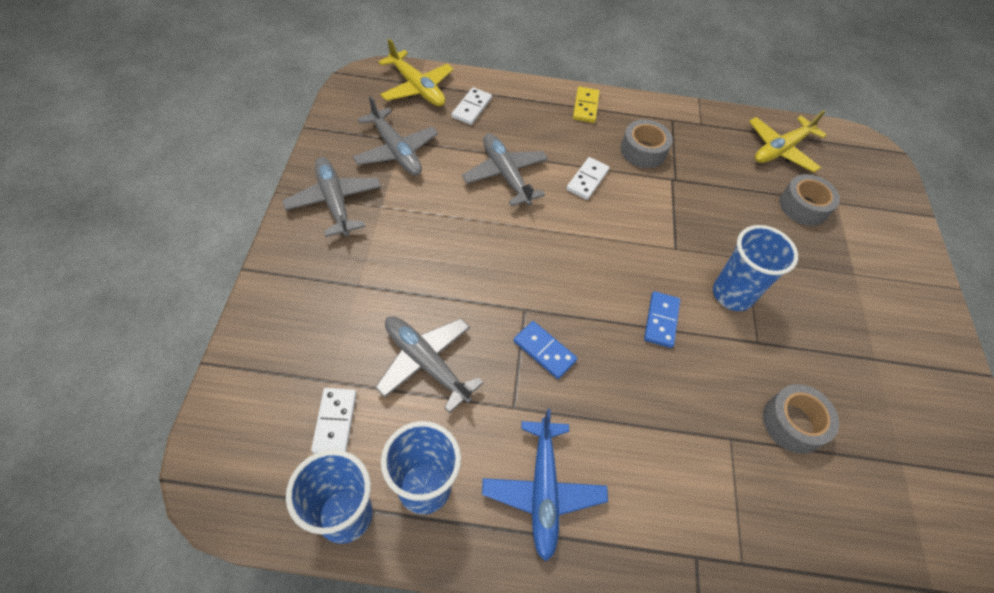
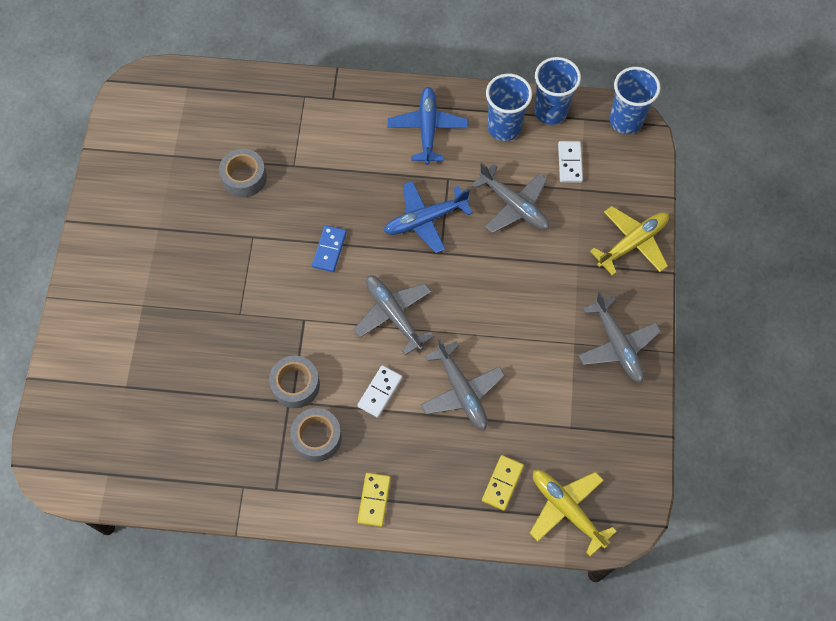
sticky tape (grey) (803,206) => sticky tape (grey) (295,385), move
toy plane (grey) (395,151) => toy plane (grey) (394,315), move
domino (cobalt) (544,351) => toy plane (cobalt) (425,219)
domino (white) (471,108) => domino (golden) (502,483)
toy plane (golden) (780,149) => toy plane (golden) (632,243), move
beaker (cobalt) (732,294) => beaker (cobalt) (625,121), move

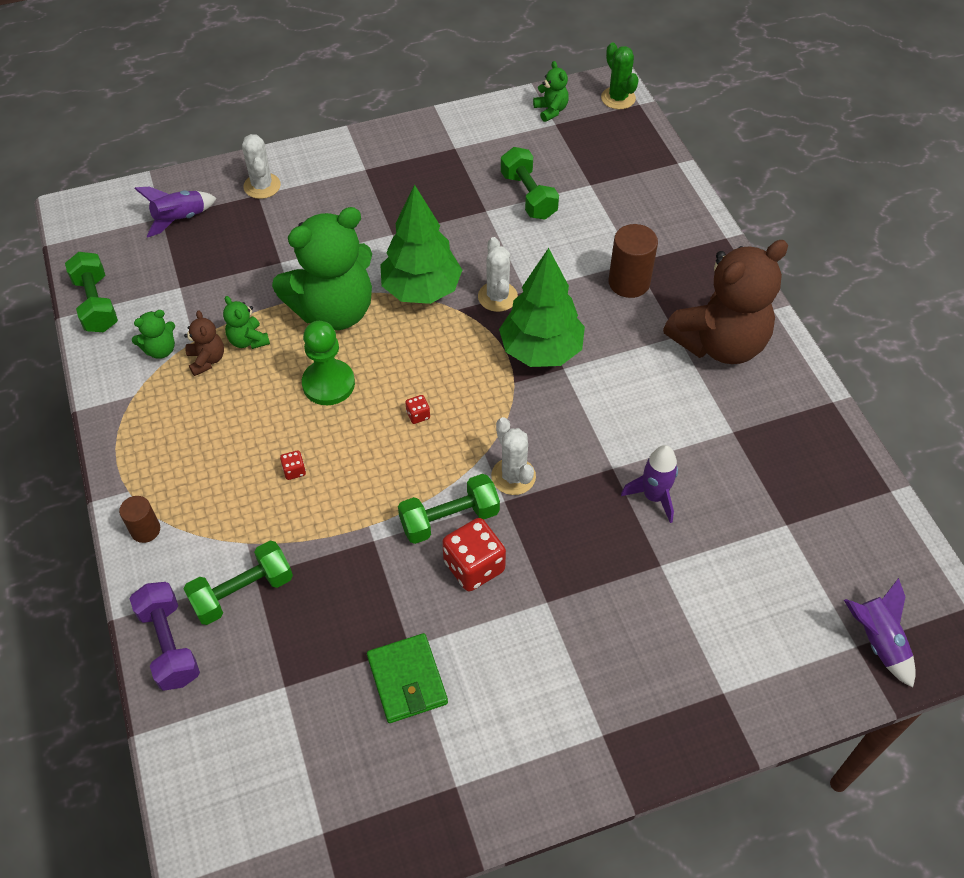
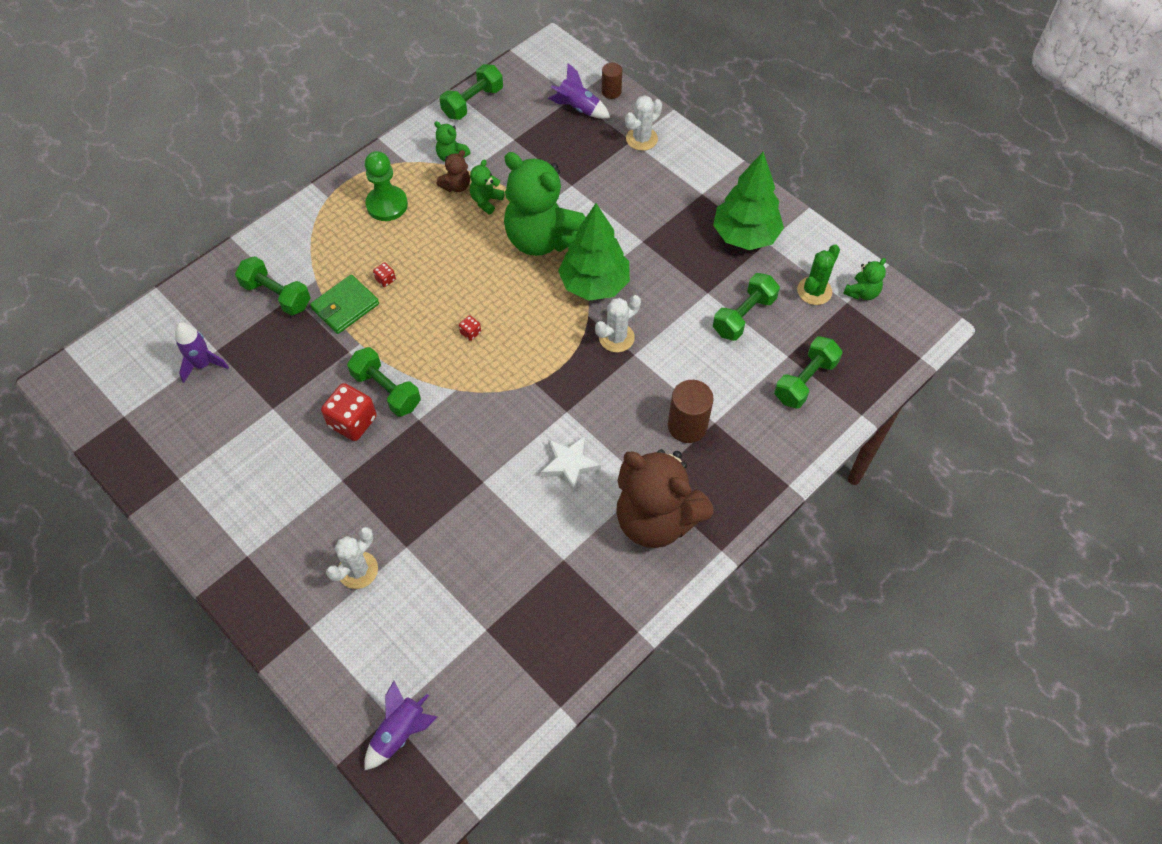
spaceship (royal purple) (653,496) => spaceship (royal purple) (203,364), move
card wallet (leaf-green) (407,680) => card wallet (leaf-green) (345,306), move
prickly plant (white) (513,476) => prickly plant (white) (358,570), move
chess pawn (leaf-green) (328,384) => chess pawn (leaf-green) (387,205), move
nothing => star shape (white) (569,464)
solid cylinder (brown) (145,530) => solid cylinder (brown) (611,92), move
toy tree (leaf-green) (541,351) => toy tree (leaf-green) (745,236), move
nothing => hand weight (leaf-green) (805,381)
prickly plant (leaf-green) (618,98) => prickly plant (leaf-green) (814,291), move
hand weight (royal purple) (170,644) => nothing

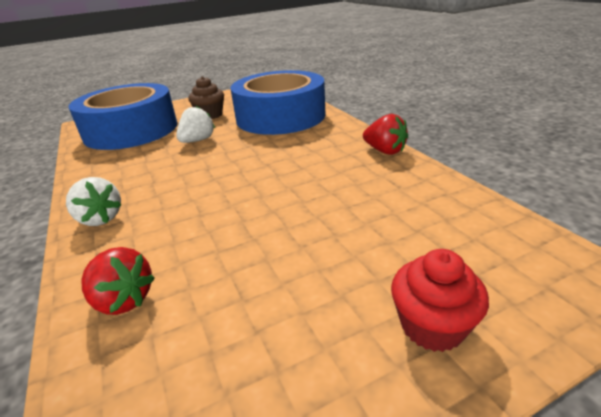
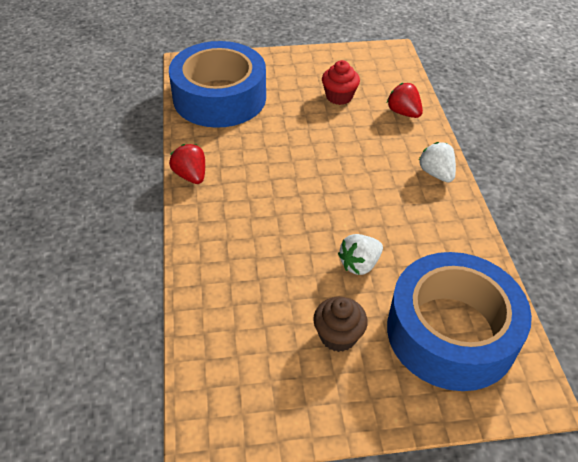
sticky tape (cobalt) (280,116) => sticky tape (cobalt) (219,97), move
cupcake (scarlet) (432,326) => cupcake (scarlet) (339,96), move

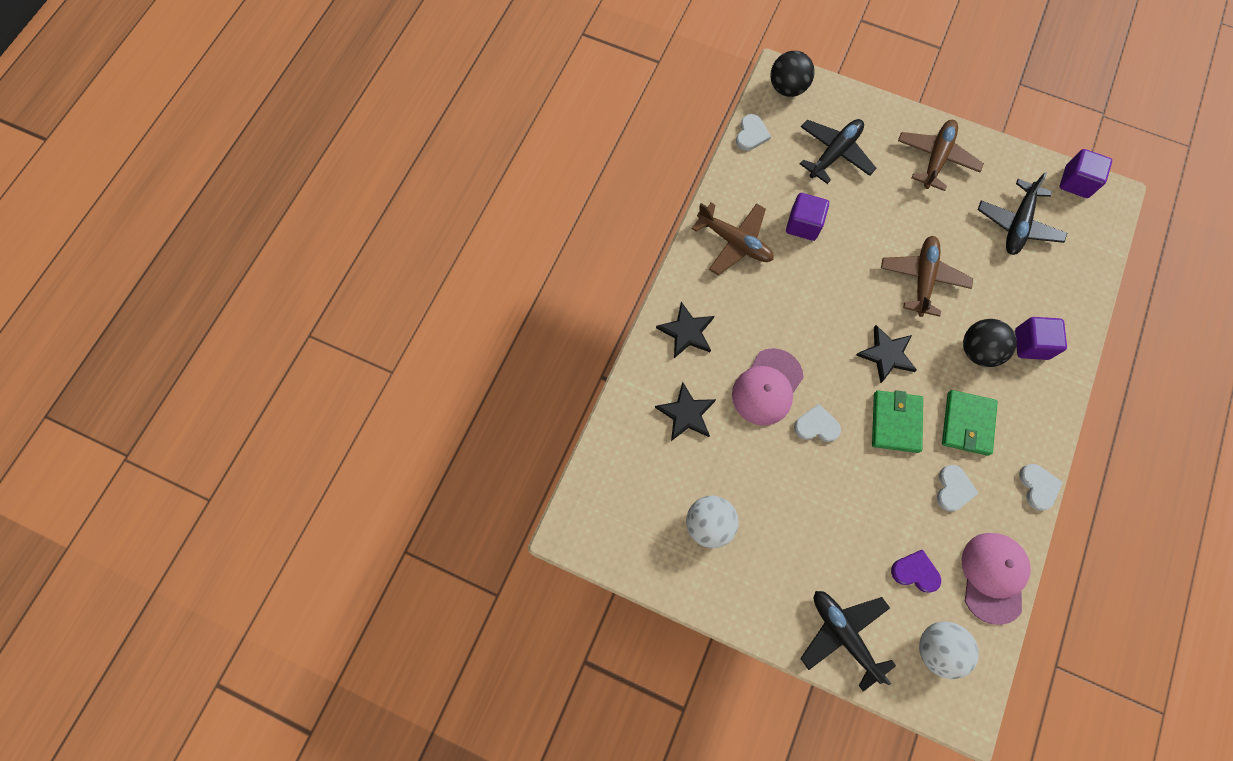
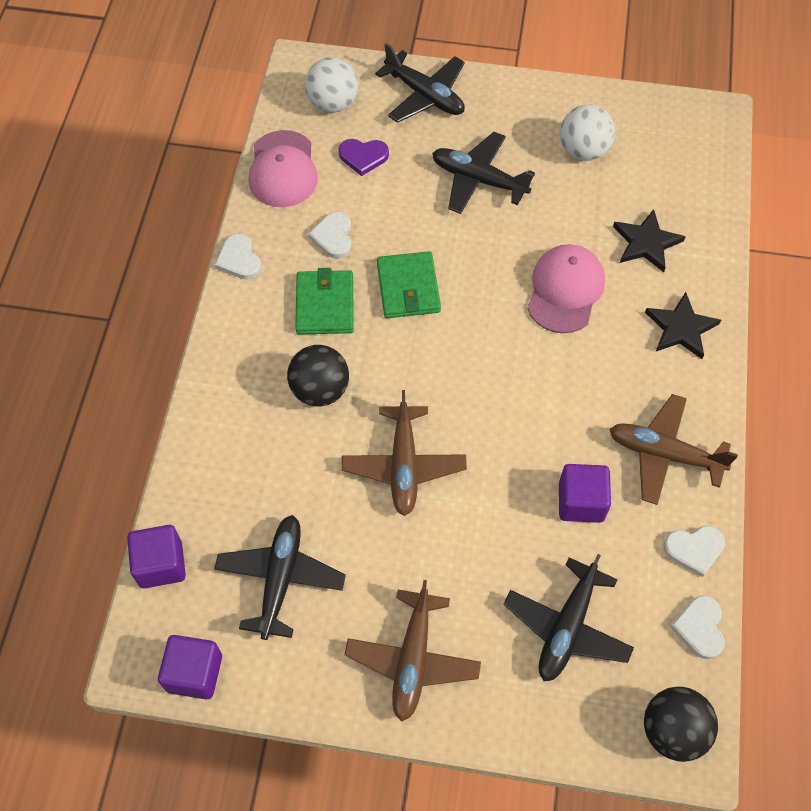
solid cube (royal purple) (1031,344) => solid cube (royal purple) (161,564), move
nothing => toy plane (ebony) (479,180)
heart shape (white) (816,426) => heart shape (white) (694,549), move
star shape (ebony) (886,354) => nothing

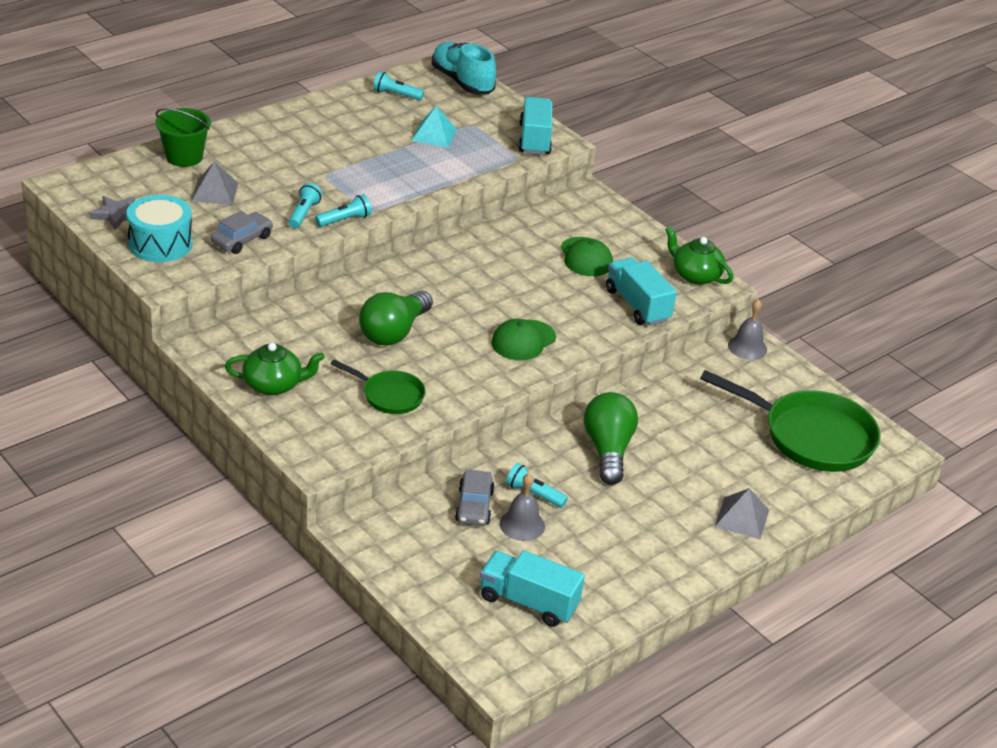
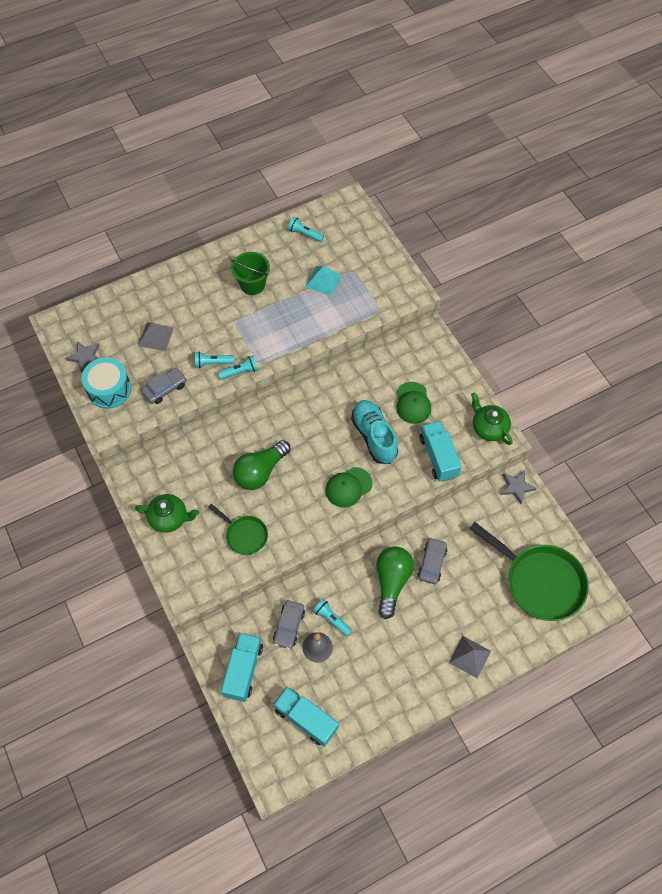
flashlight (turquoise) (303,213) => flashlight (turquoise) (212,363), 120 degrees counterclockwise
toy truck (turquoise) (534,139) => toy truck (turquoise) (243,670), move
sand bucket (leaf-green) (184,157) => sand bucket (leaf-green) (252,284), move
shoe (turquoise) (462,82) => shoe (turquoise) (374,436), move
nothing => toy car (grey) (432,563)
bell (grey) (747,347) => star shape (grey) (516,487)

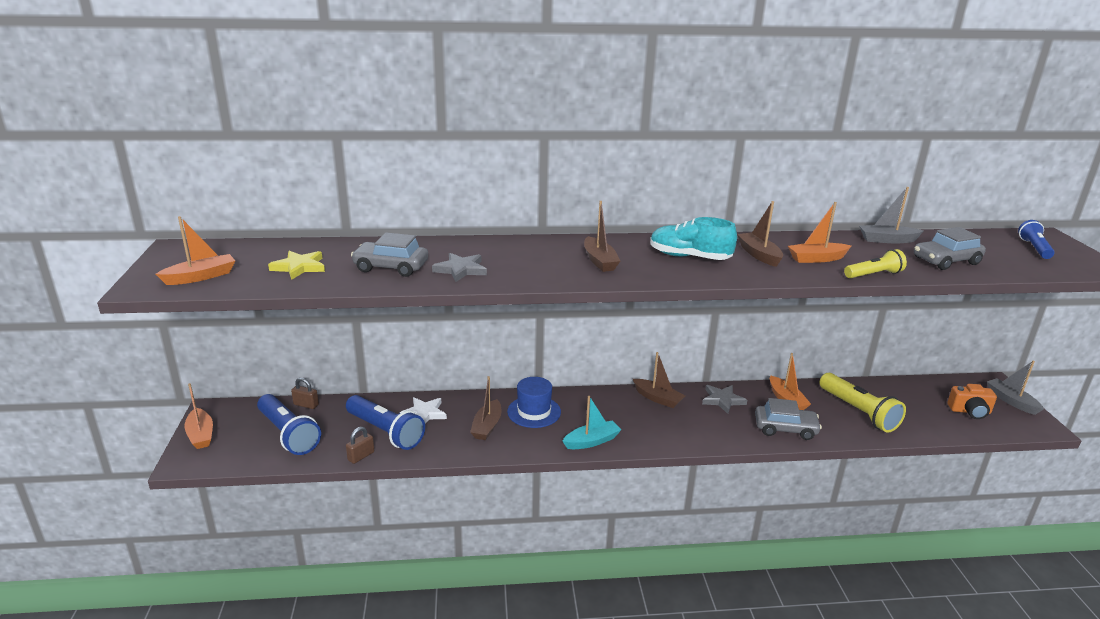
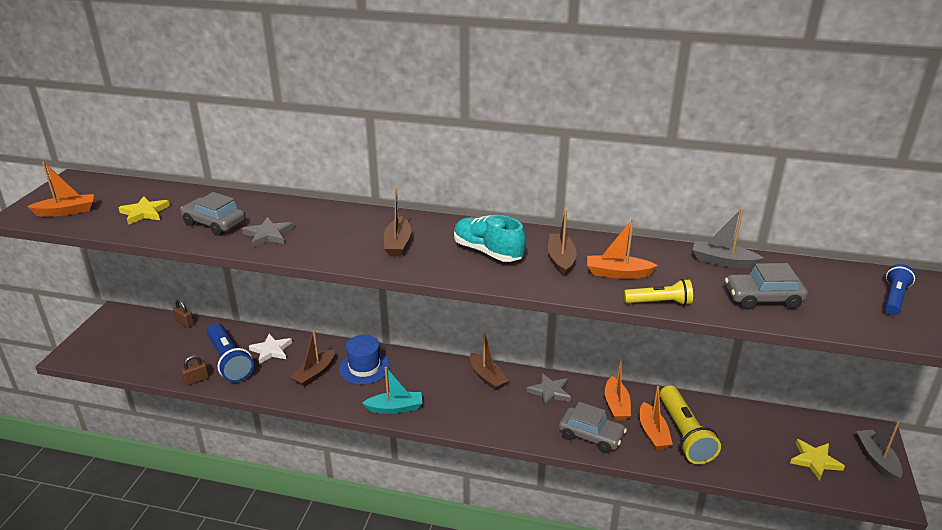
toy boat (bright orange) (201,435) => toy boat (bright orange) (653,433), move
photo camera (bright orange) (970,411) => star shape (golden) (815,460)
flashlight (cobalt) (288,434) => nothing

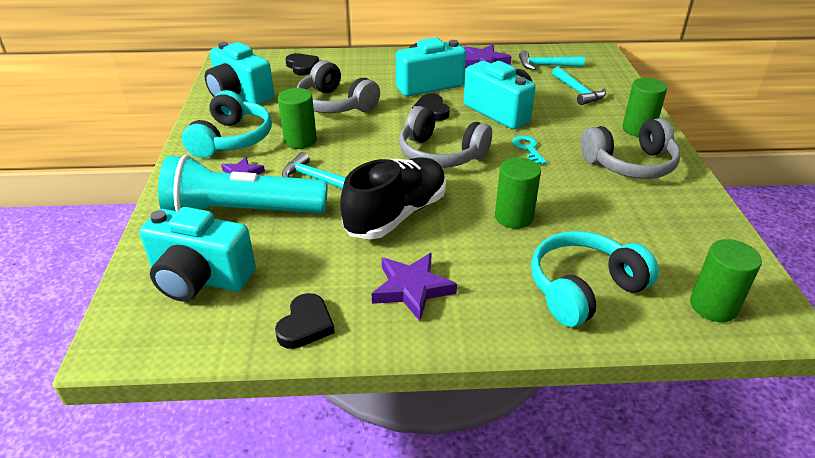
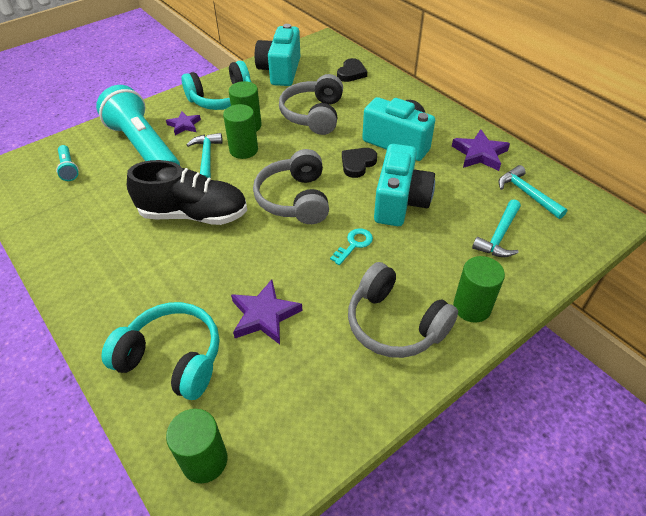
photo camera (turquoise) (200,278) => flashlight (turquoise) (68,168)
solid cylinder (leaf-green) (514,217) => solid cylinder (leaf-green) (243,150), move
star shape (royal purple) (412,288) => star shape (royal purple) (264,315), move
heart shape (ebony) (305,325) => nothing

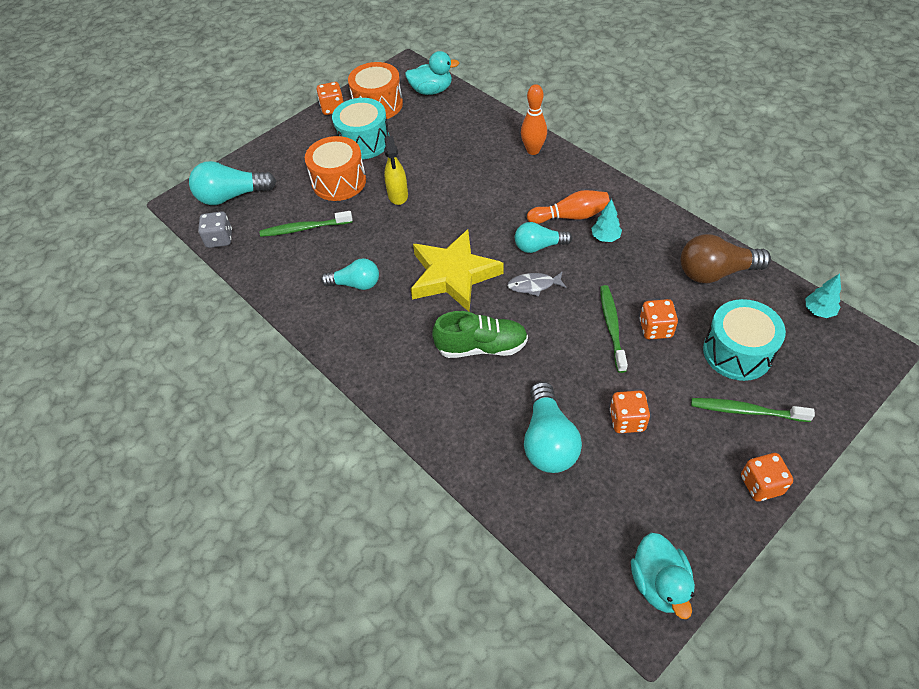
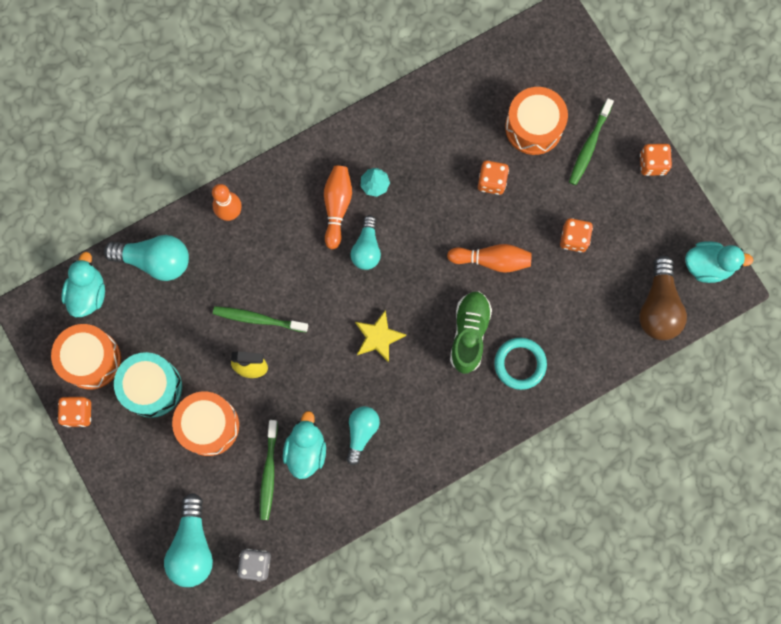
lightbulb (turquoise) (548,441) => lightbulb (turquoise) (155,260), move
dental brush (leaf-green) (612,327) => dental brush (leaf-green) (258,319), move
nothing => toy duck (turquoise) (306,450)
star shape (golden) (453,275) => star shape (golden) (378,337), x0.56
nothing => bowling pin (bright orange) (492,260)
nothing => ring (turquoise) (520,364)
snare drum (turquoise) (737,352) => snare drum (bright orange) (533,127)
lightbulb (brown) (715,272) => lightbulb (brown) (658,307), move
fish figure (grey) (533,285) => nothing
toy tree (turquoise) (818,311) => nothing

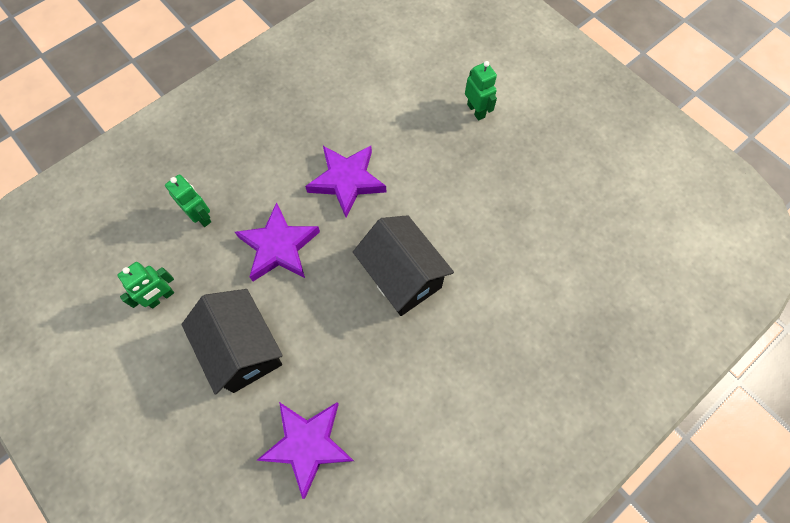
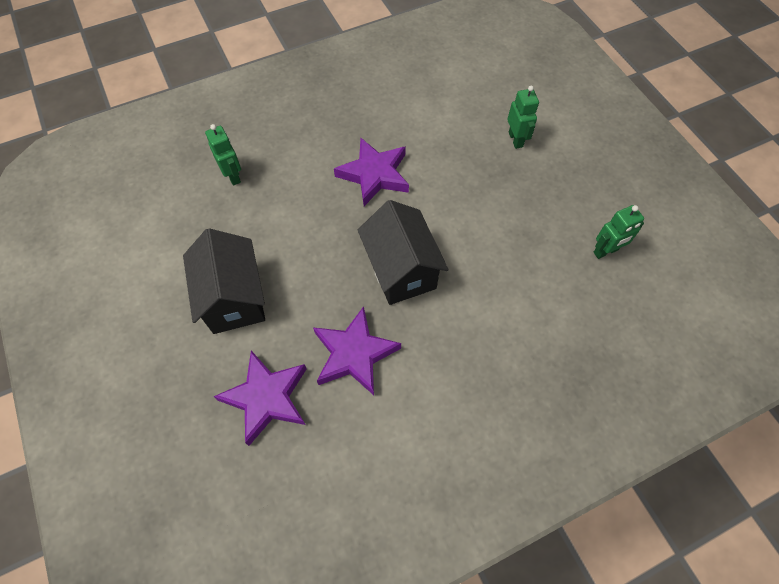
star shape (royal purple) (279,247) => star shape (royal purple) (354,354), move
robot figure (leaf-green) (161,297) => robot figure (leaf-green) (606,251), move

